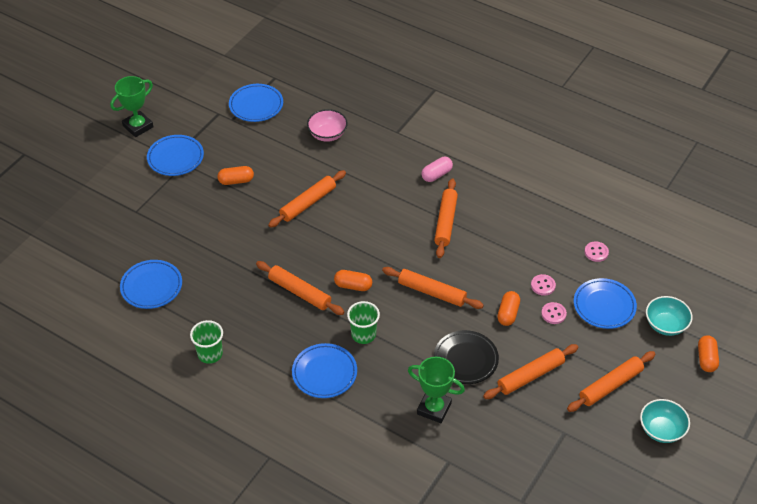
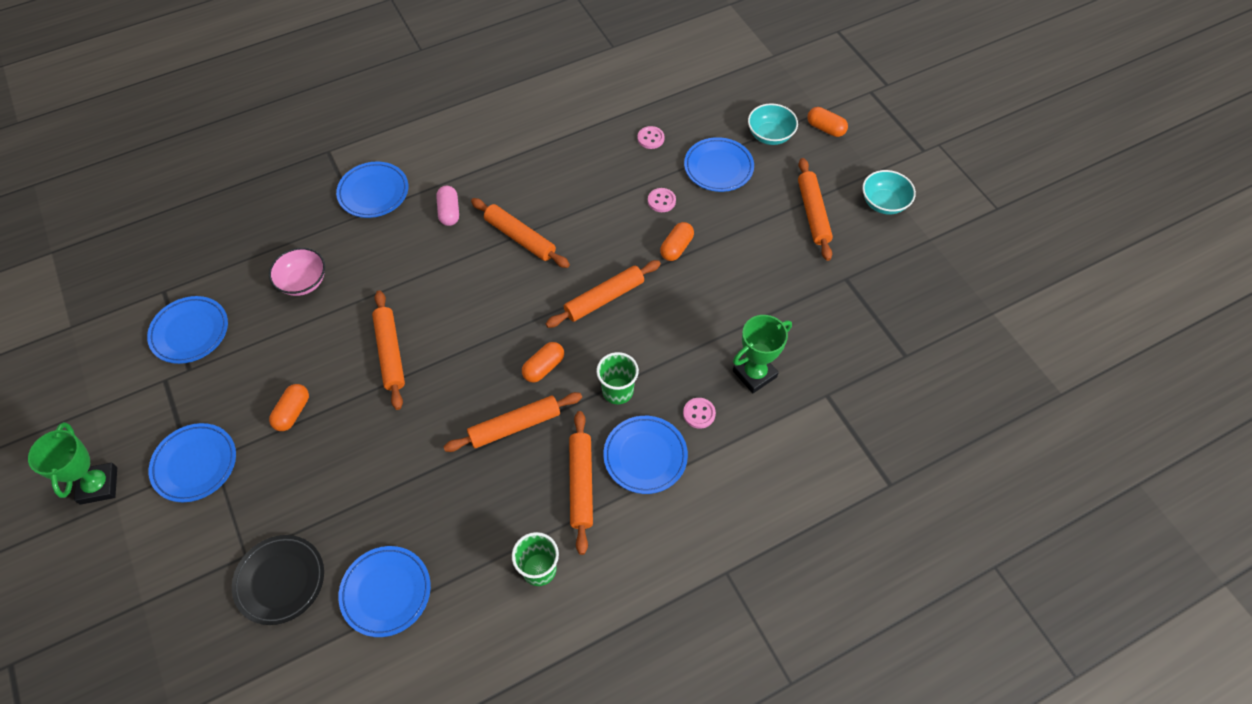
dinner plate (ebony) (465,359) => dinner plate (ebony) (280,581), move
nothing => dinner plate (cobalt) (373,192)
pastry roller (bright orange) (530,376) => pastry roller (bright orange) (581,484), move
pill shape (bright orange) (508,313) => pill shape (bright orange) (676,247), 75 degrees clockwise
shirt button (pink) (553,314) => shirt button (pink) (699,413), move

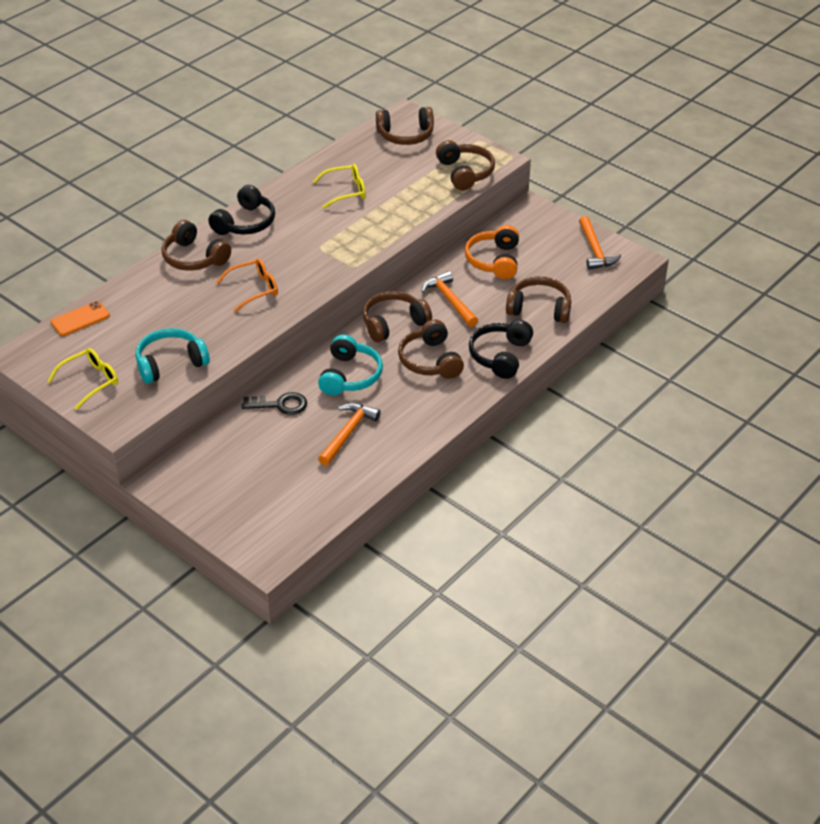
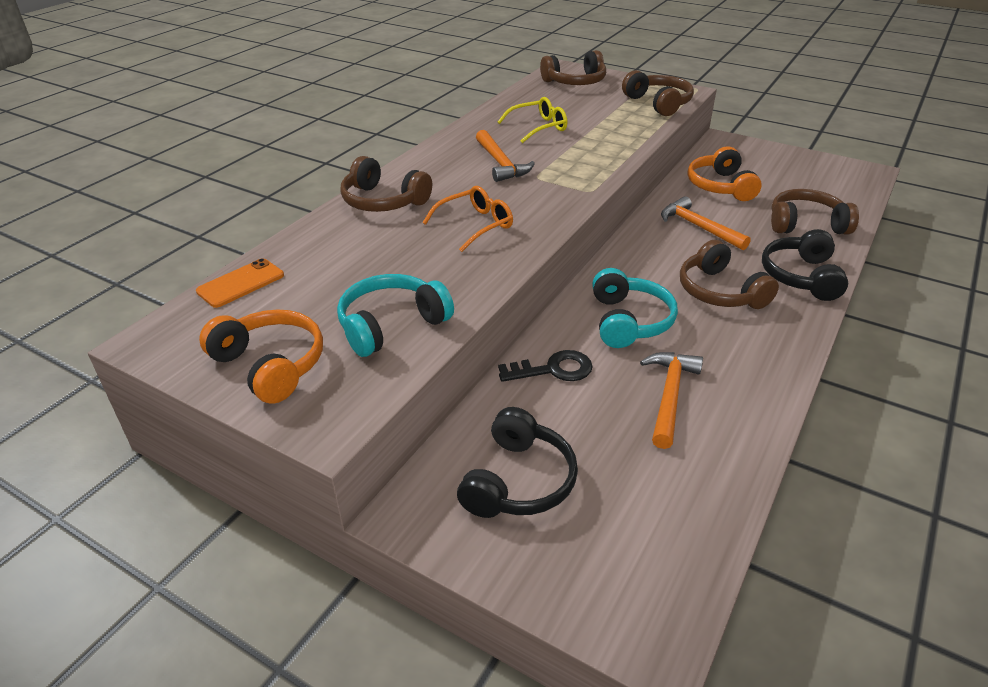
glasses (golden) (90,381) => headphones (bright orange) (270,365)
headphones (ebony) (245,223) => headphones (ebony) (518,481), move
claw hammer (bright orange) (595,250) => claw hammer (bright orange) (501,163), move
headphones (brown) (393,323) => nothing

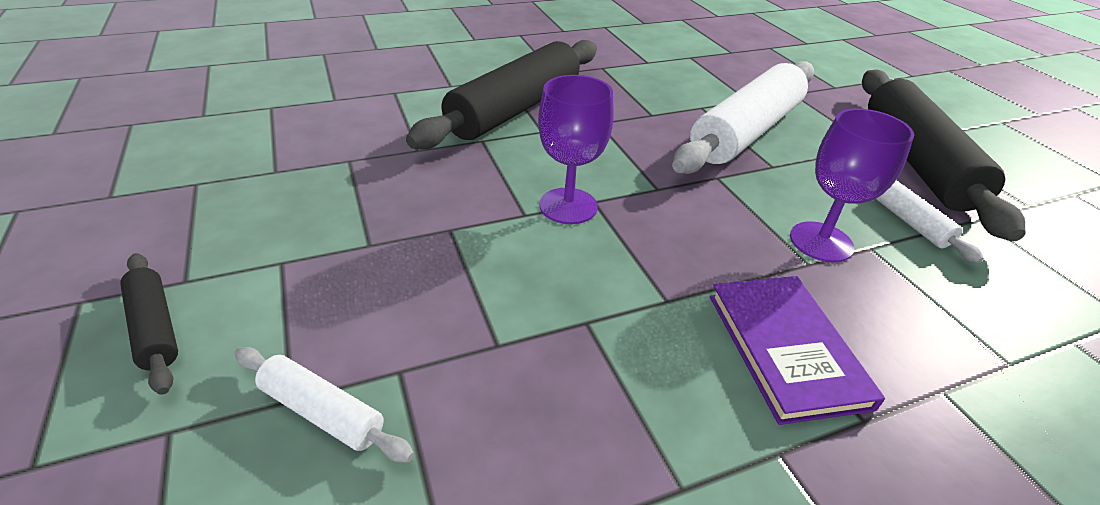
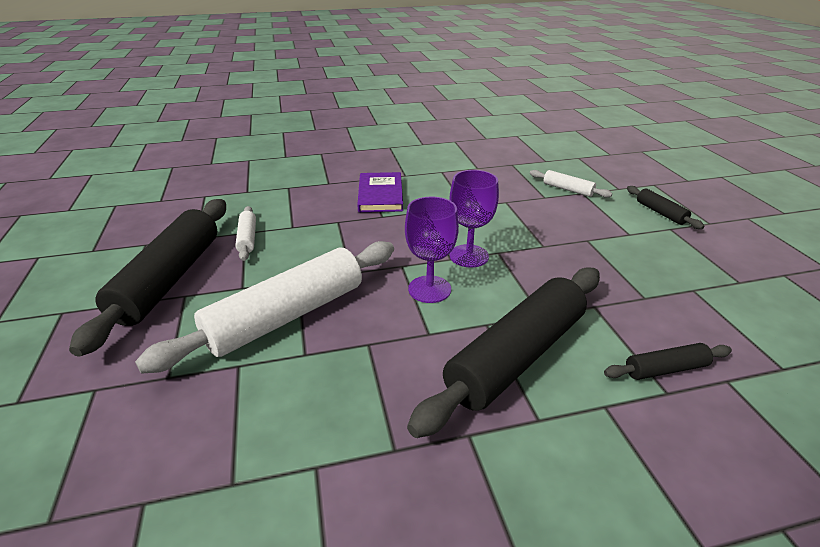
chalice (royal purple) (821,242) => chalice (royal purple) (429,289), move
nothing => pastry roller (ebony) (665,369)

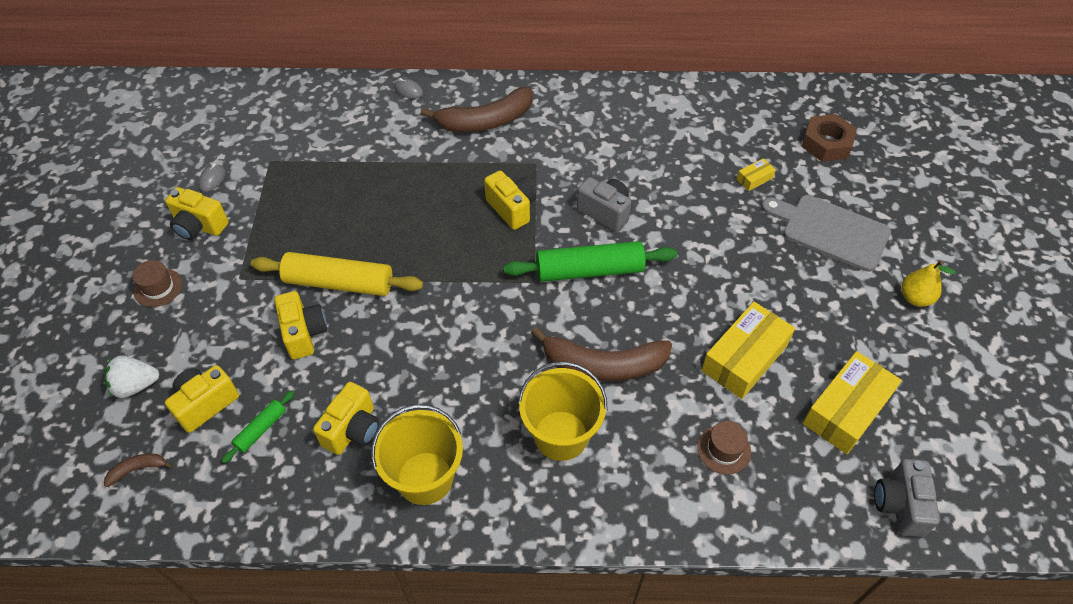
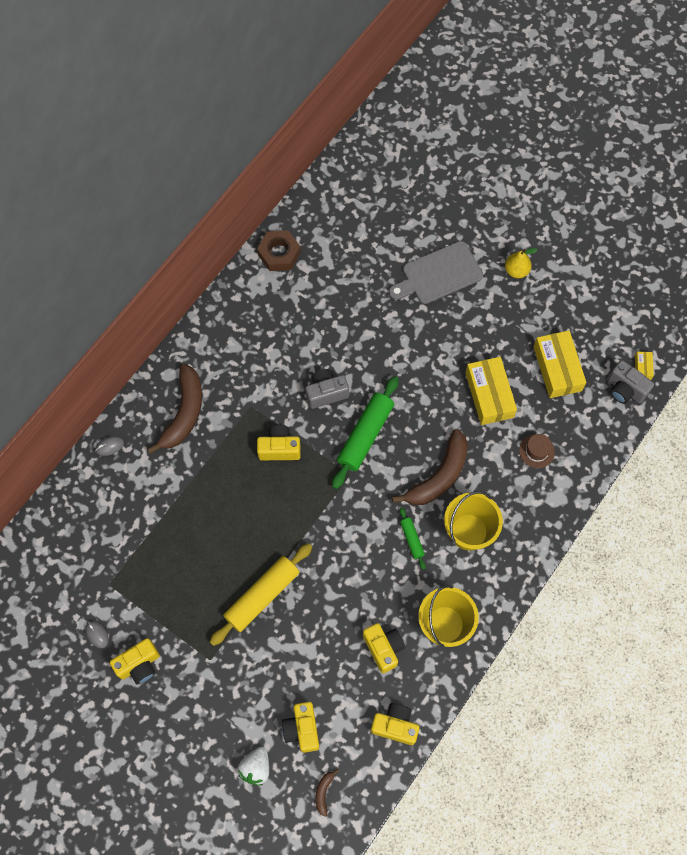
hexagon nut (brown) (826,143) => hexagon nut (brown) (279,253), move
photo camera (golden) (304,333) => photo camera (golden) (395,726), move
pastry roller (leaf-green) (261,429) => pastry roller (leaf-green) (412,539), move
package (golden) (754,178) => package (golden) (642,367), move
tall hat (brown) (158,287) => nothing

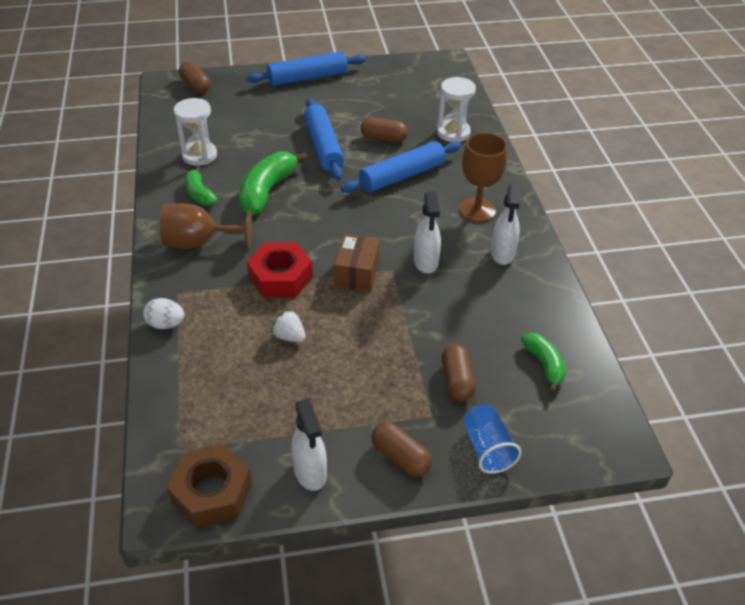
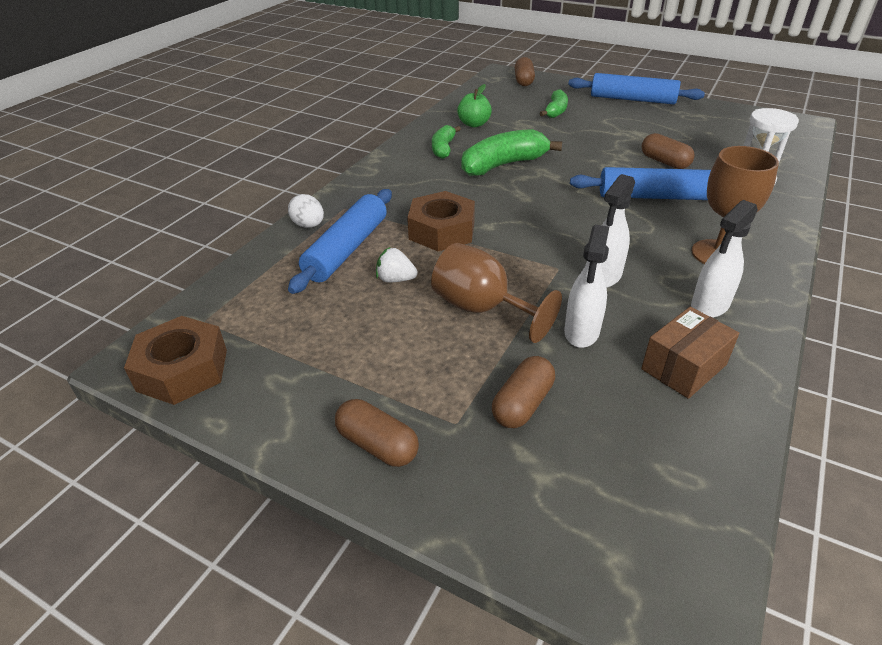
pastry roller (cobalt) (323,146) => pastry roller (cobalt) (346,249), move
pill shape (brown) (400,457) => pill shape (brown) (377,445), 45 degrees counterclockwise
berry (white) (289,336) => berry (white) (395,279), 60 degrees counterclockwise
hexagon nut (scarlet) (280,277) => hexagon nut (brown) (442,231)
chalice (brown) (199,243) => chalice (brown) (482,309), move
sand timer (white) (199,155) => apple fruit (leaf-green) (474,124)
banana fruit (leaf-green) (544,365) => banana fruit (leaf-green) (556,111), move
spray cleaner (white) (310,472) => spray cleaner (white) (581,332), move
package (brown) (357,273) => package (brown) (683,367), move
beaker (cobalt) (487,448) => nothing

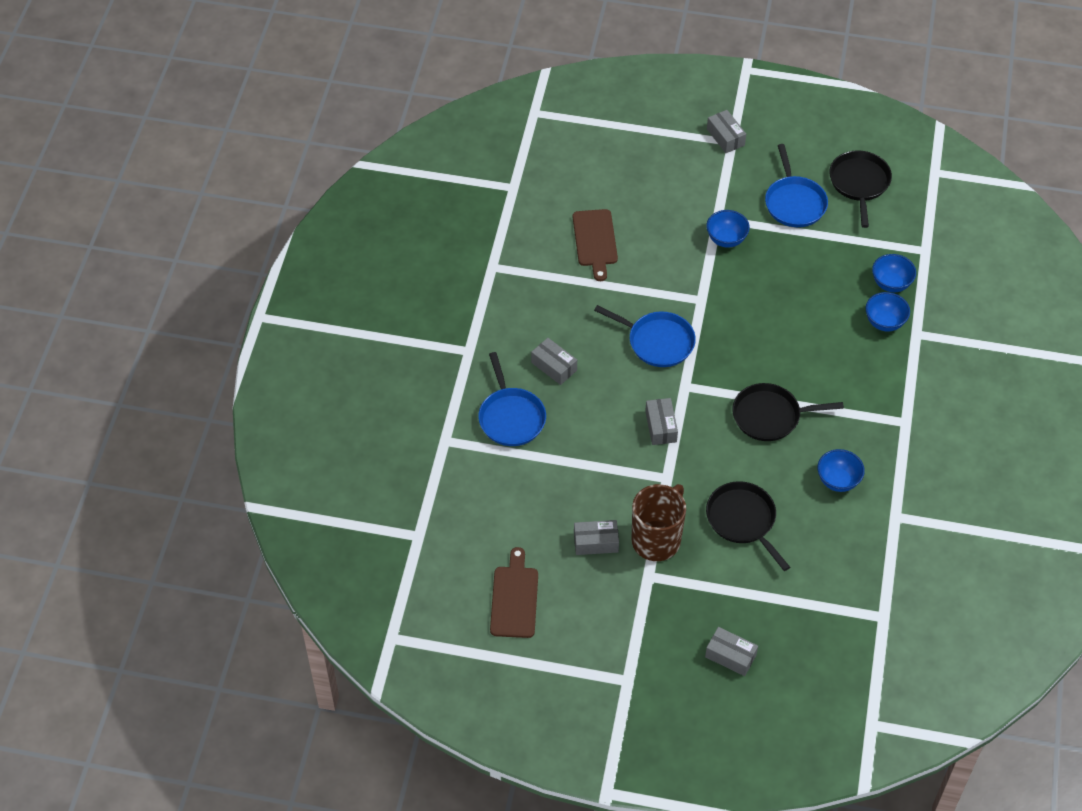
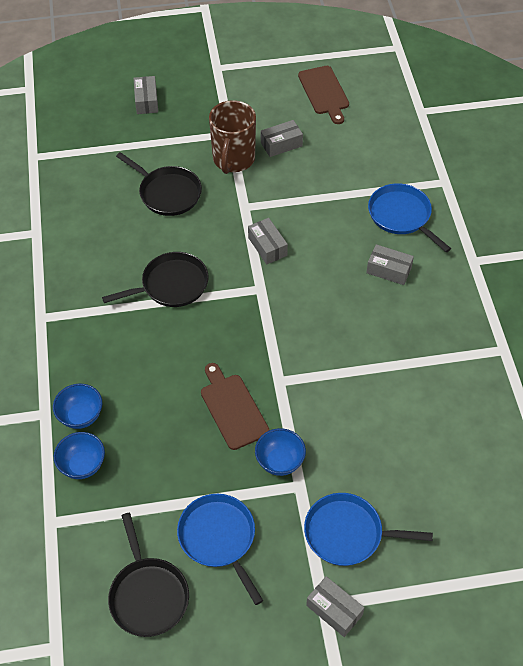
package (grey) (730,656) => package (grey) (146,101), 75 degrees clockwise
cutting board (brown) (595,241) => cutting board (brown) (232,408), move
pan (cobalt) (657,342) => pan (cobalt) (347,533), move
serving bowl (cobalt) (838,481) => nothing

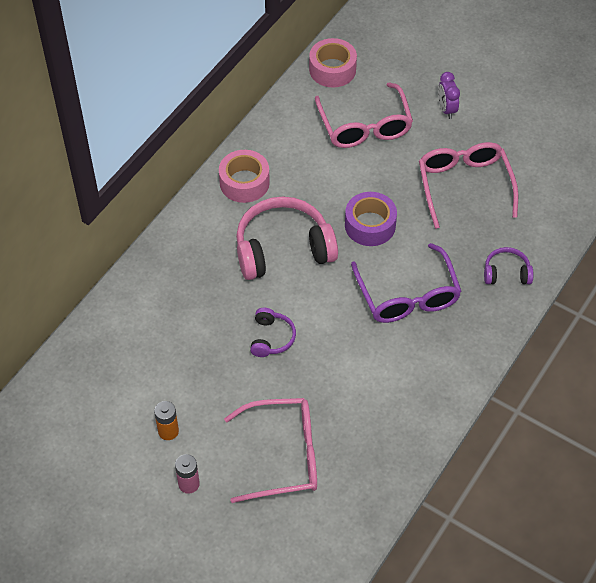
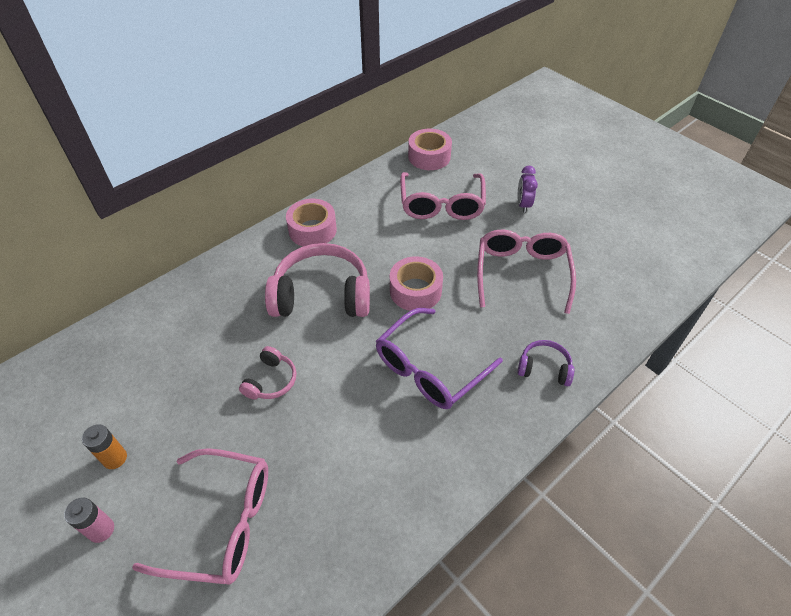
headphones (royal purple) (271,338) => headphones (pink) (271,381)
glasses (royal purple) (407,295) => glasses (royal purple) (430,368), 45 degrees clockwise
sticky tape (royal purple) (370,225) => sticky tape (pink) (415,291)

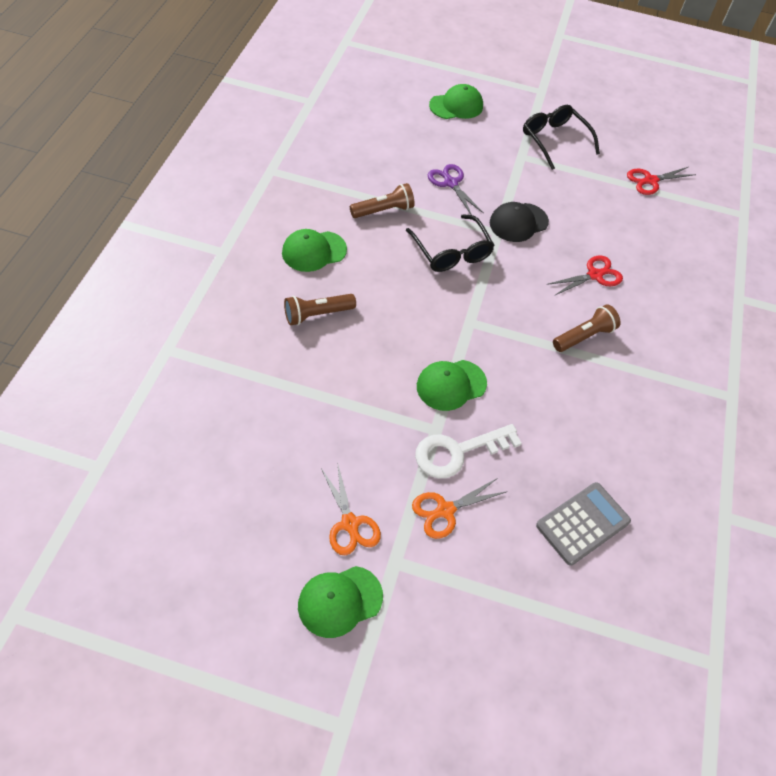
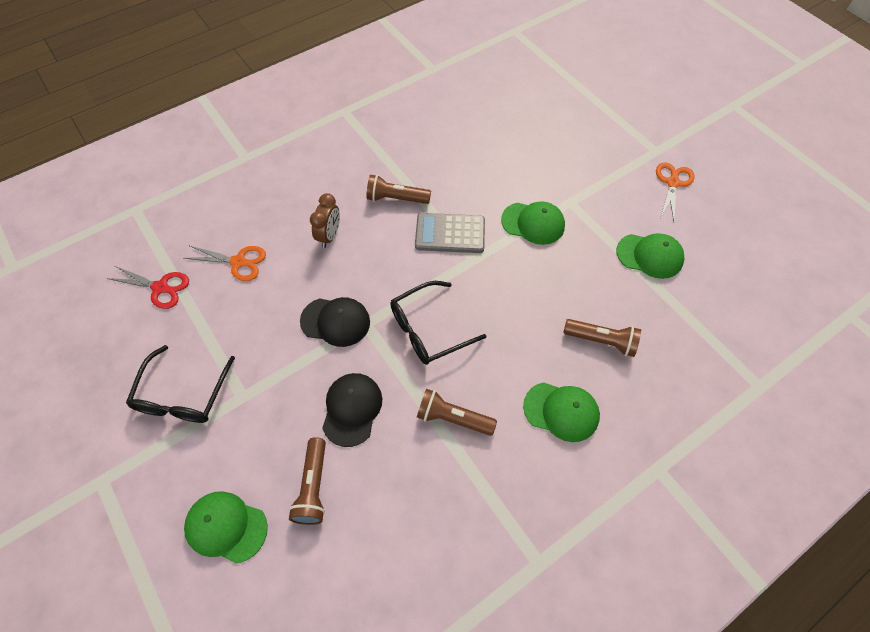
shears (bright orange) (445,510) => shears (bright orange) (238,262), move
nothing => flashlight (brown) (313,486)
shears (scarlet) (594,275) => alarm clock (brown) (329,236)
shears (royal purple) (451,183) => cap (ebony) (352,409)
glasses (ebony) (451,252) => glasses (ebony) (428,329), 135 degrees counterclockwise
pocket calculator (grey) (583,523) => pocket calculator (grey) (450,234), move
cap (leaf-green) (340,601) => cap (leaf-green) (650,256), move
key (white) (458,452) => nothing

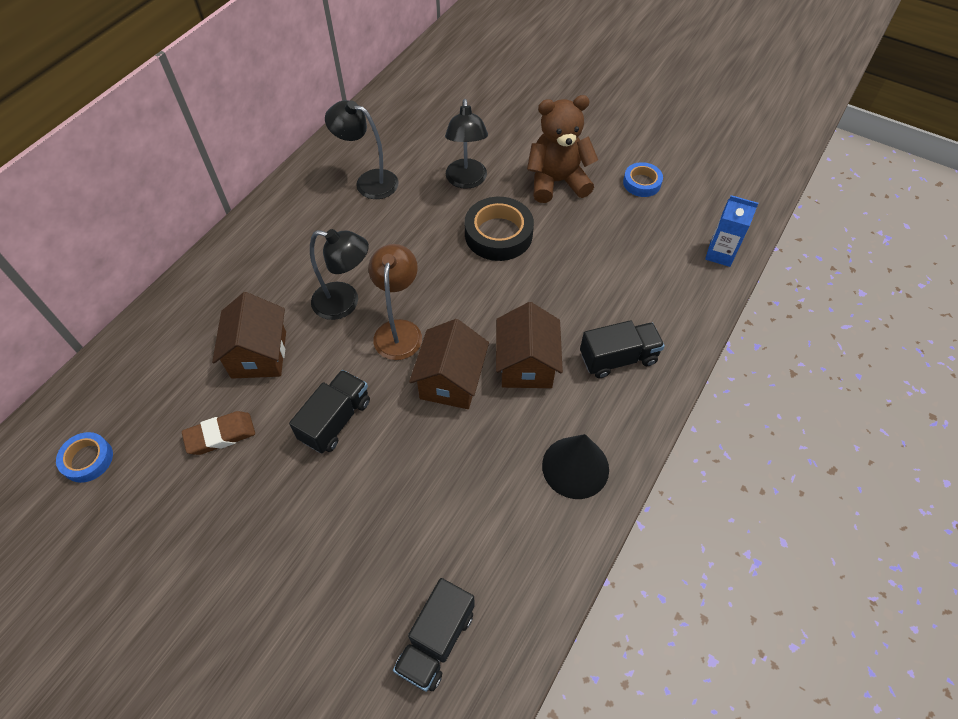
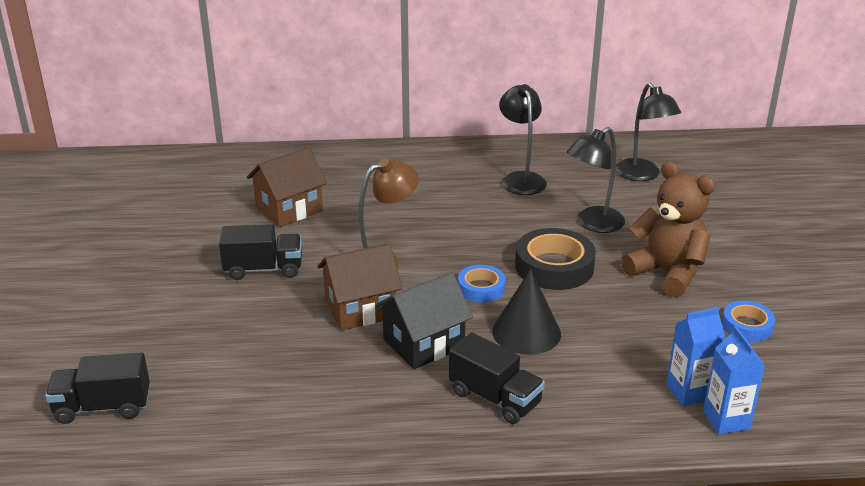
cottage (brown) (526,364) => cottage (ebony) (423,343)
sticky tape (cobalt) (87,459) => sticky tape (cobalt) (481,288), move
cone (ebony) (575,467) => cone (ebony) (526,332), move
lamp (ebony) (345,303) => lamp (ebony) (642,175), move
nothing => carton (cobalt) (689,392)
gum eraser (brown) (220,435) => nothing

